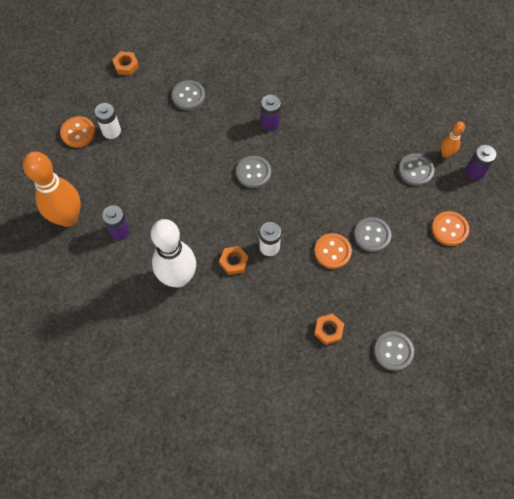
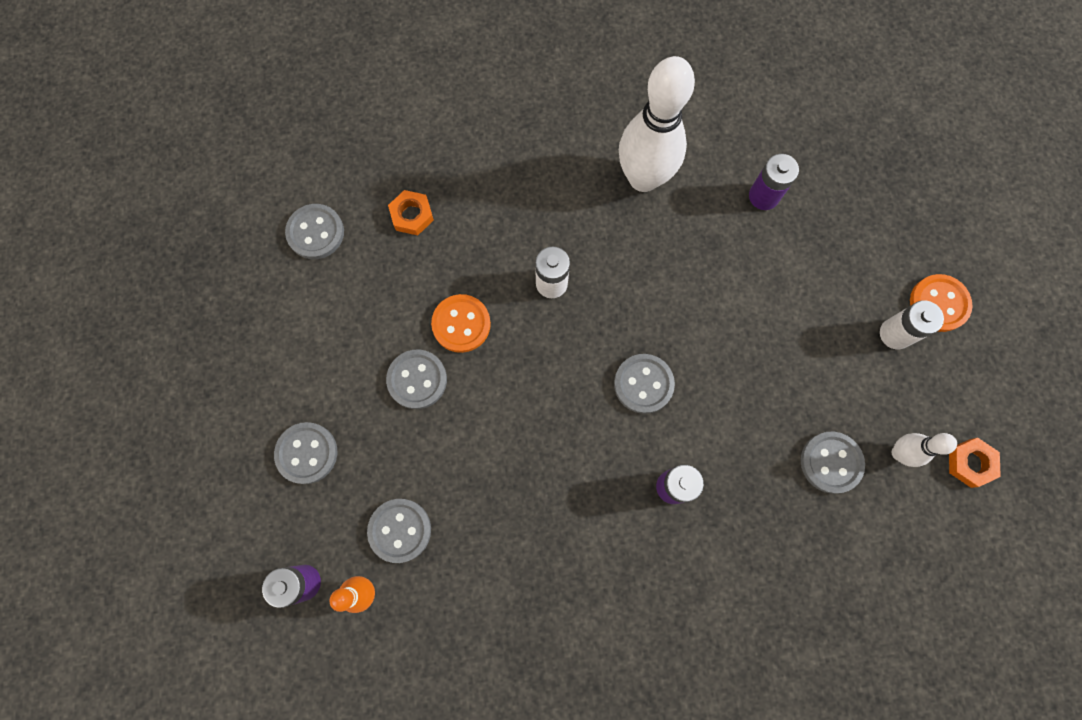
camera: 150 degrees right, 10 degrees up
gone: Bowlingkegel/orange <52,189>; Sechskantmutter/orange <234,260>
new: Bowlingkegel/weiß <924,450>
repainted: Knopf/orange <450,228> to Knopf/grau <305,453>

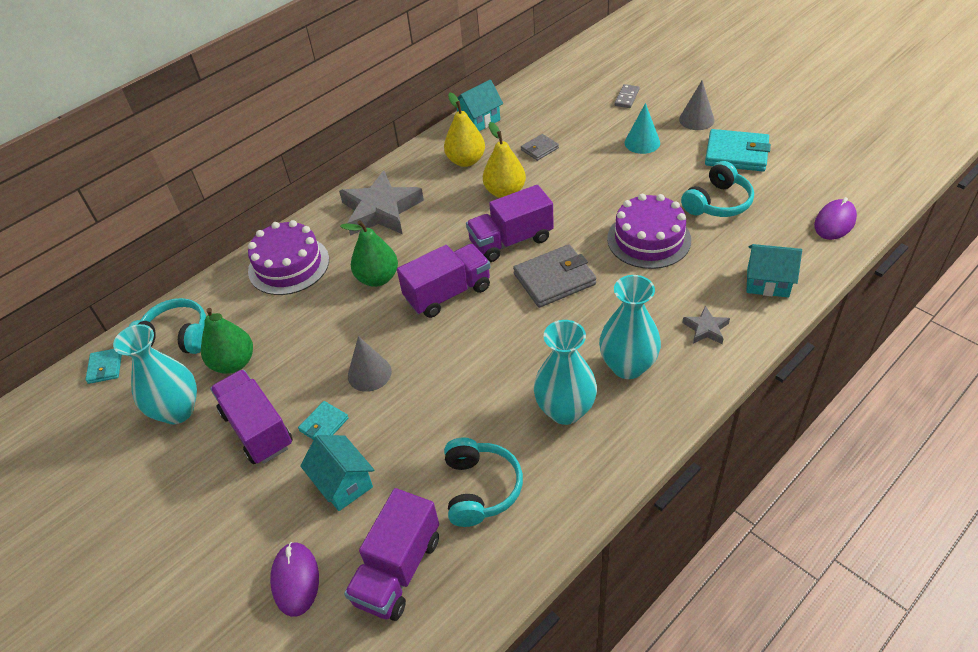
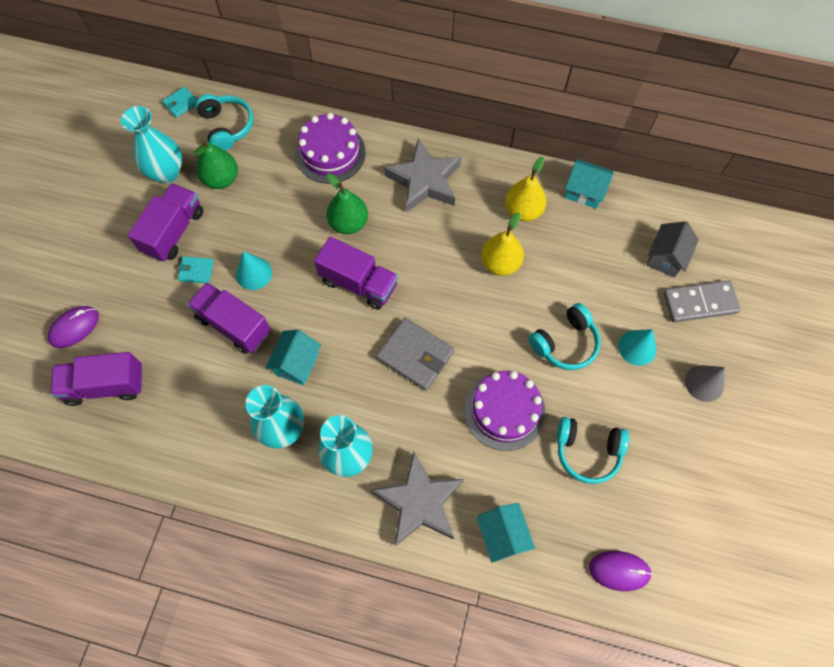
camera: 55 degrees right, 20 degrees up
gone: Geldbörse/grau <540,147>; Geldbörse/türkis <738,150>
new: Haus/grau <672,249>
shifted: Haus/türkis <337,473> to <293,357>; Kopfhörer/türkis <483,482> to <565,336>; Lastwagen/lila <510,223> to <229,318>
repainted: Kegel/grau <370,364> to Kegel/türkis <254,270>
scaled: Dominostein/grau <627,96> = <702,301> x1.83; Stern/grau <706,325> = <417,499> x2.17

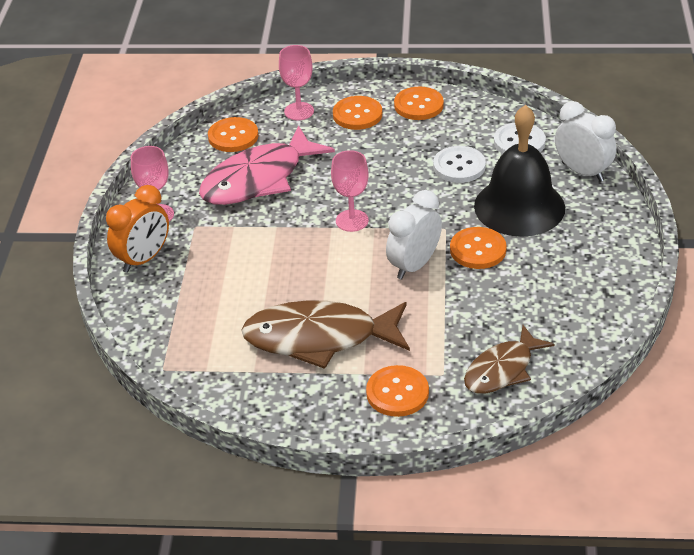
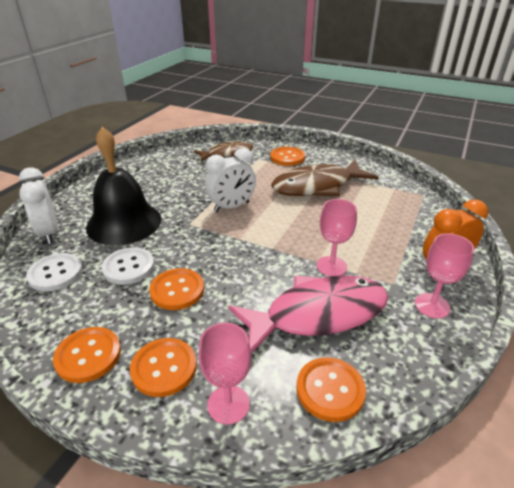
camera: 160 degrees left, 5 degrees down
shifted: Kelch/rosa <350,191> to <337,237>; Knopf/orange <478,248> to <176,289>
rotated: Fisch/braun <325,334> = <325,177> 135 degrees clockwise

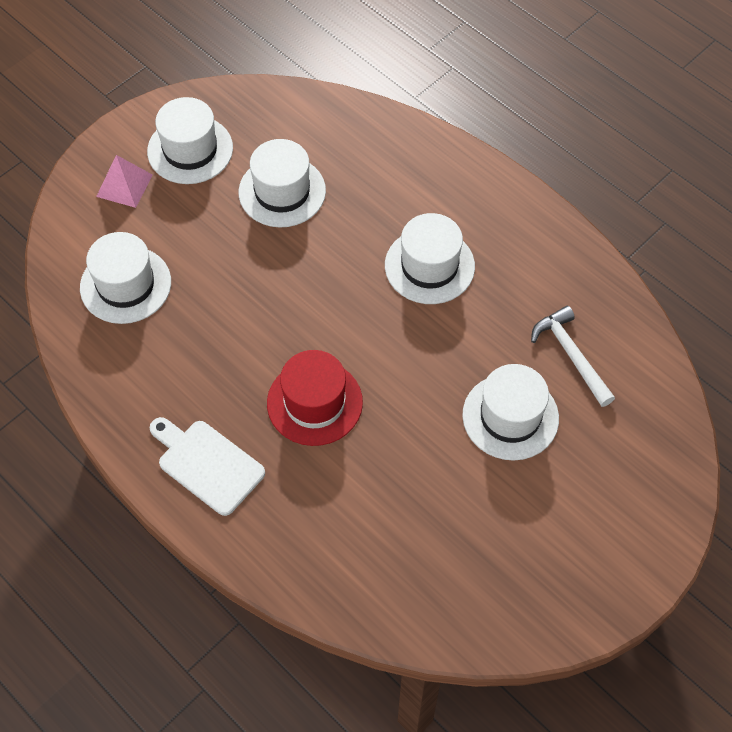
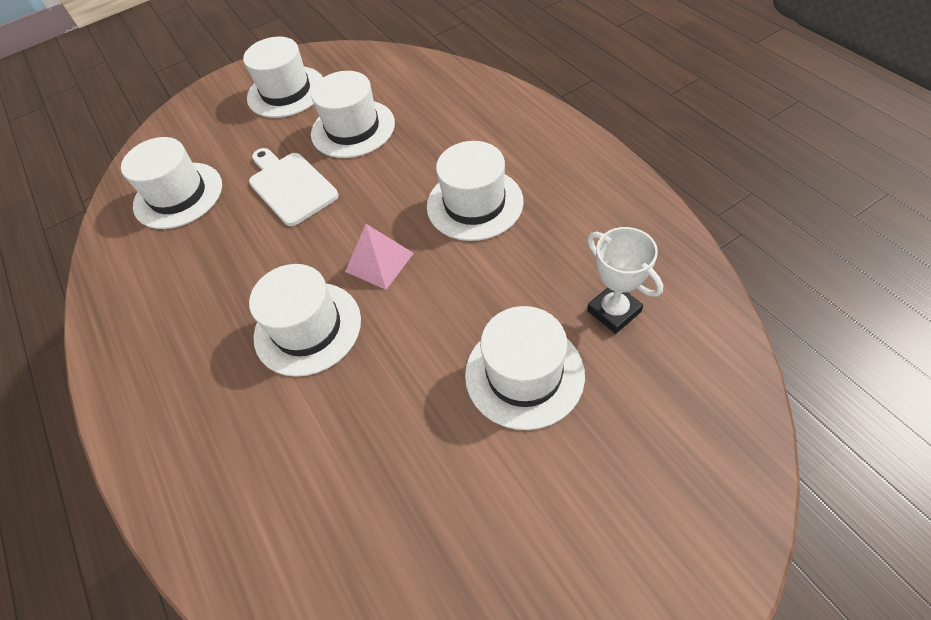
camera: 20 degrees right, 5 degrees down
shifted: Pyramide/rosa <124,181> to <379,257>; Schneidebrett/weiß <207,466> to <293,187>
swapped: Hammer/weiß <573,356> to Pokal/weiß <625,280>
repainted: Hut/rot <315,398> to Hut/weiß <305,320>

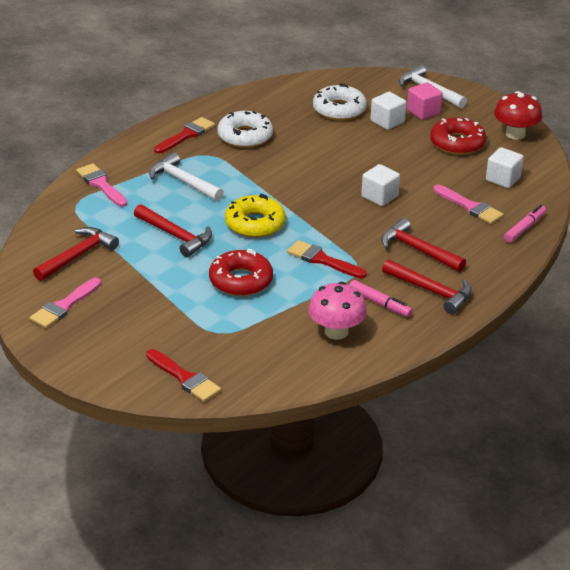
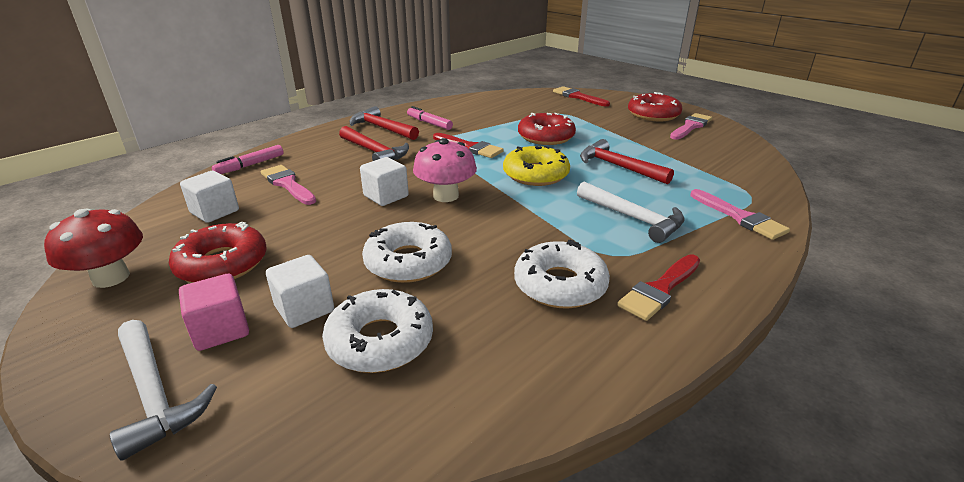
camera: 175 degrees left, 5 degrees down
gone: Hammer/rot <76,254>
new: Donut/weiß <407,252>; Donut/rot <655,106>
shifted: Pilz/rosa <337,311> to <445,170>

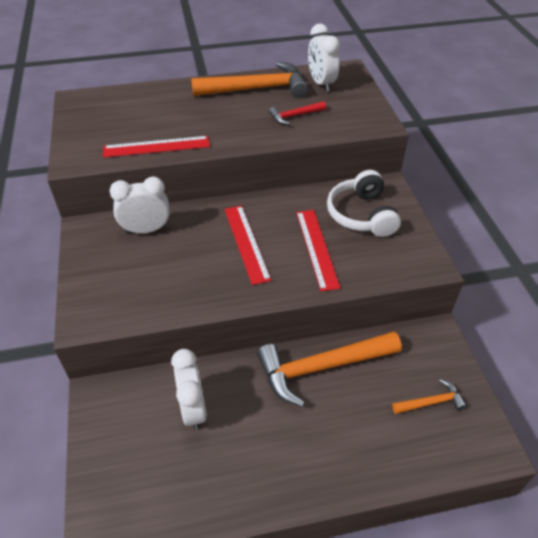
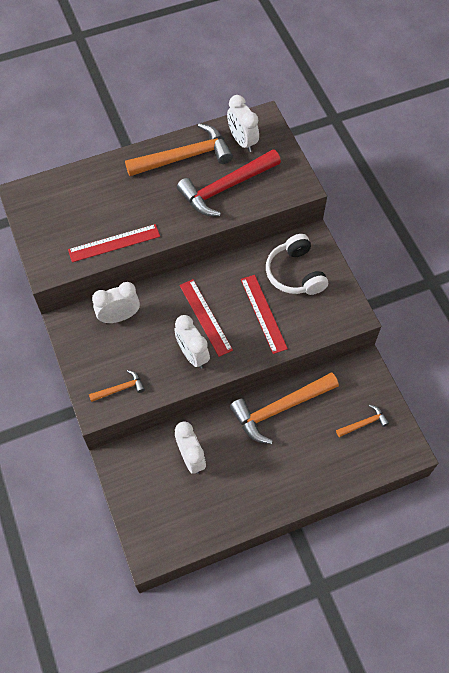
camera: 10 degrees left, 15 degrees up
new: Hammer/orange <117,386>; Wecker/weiß <192,342>
scaled: Hammer/rot <297,113> = <229,182> x2.10

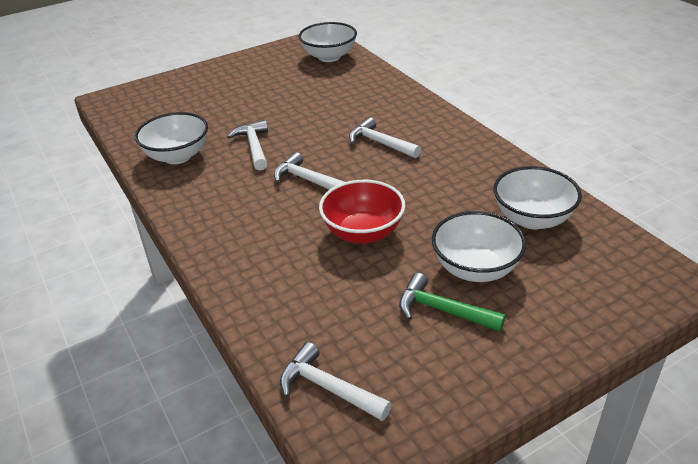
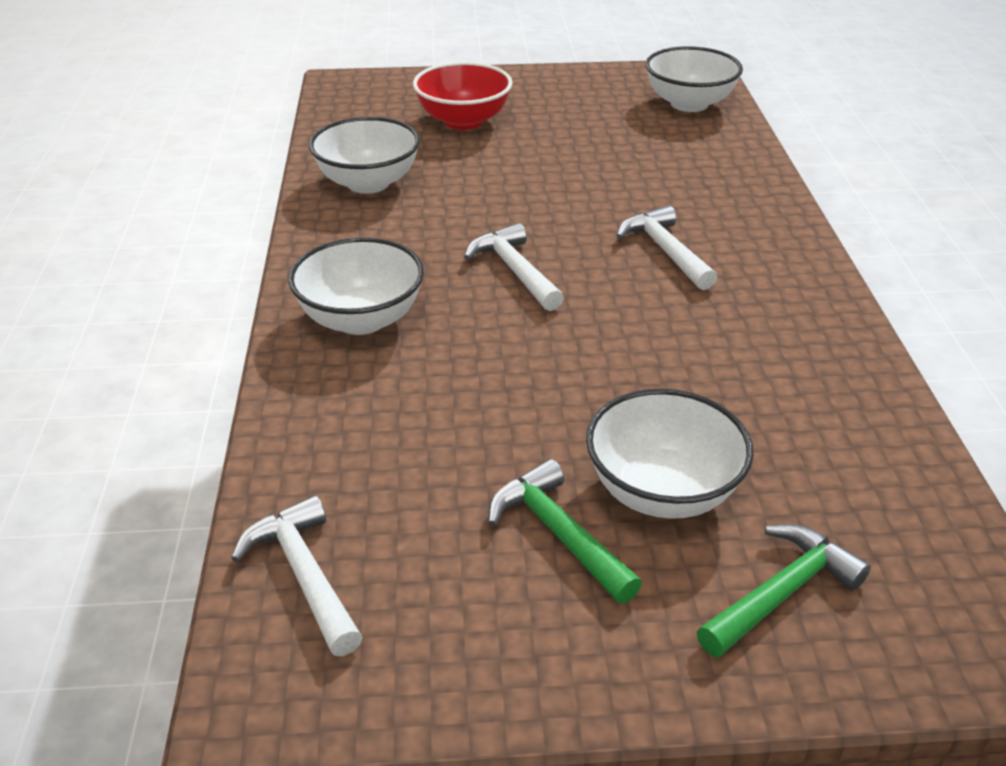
camera: 25 degrees right, 0 degrees up
gone: Hammer/weiß <247,145>
new: Hammer/grün <784,591>
shifted: Schüssel/rot <362,212> to <463,96>; Schüssel/weiß <537,197> to <356,286>

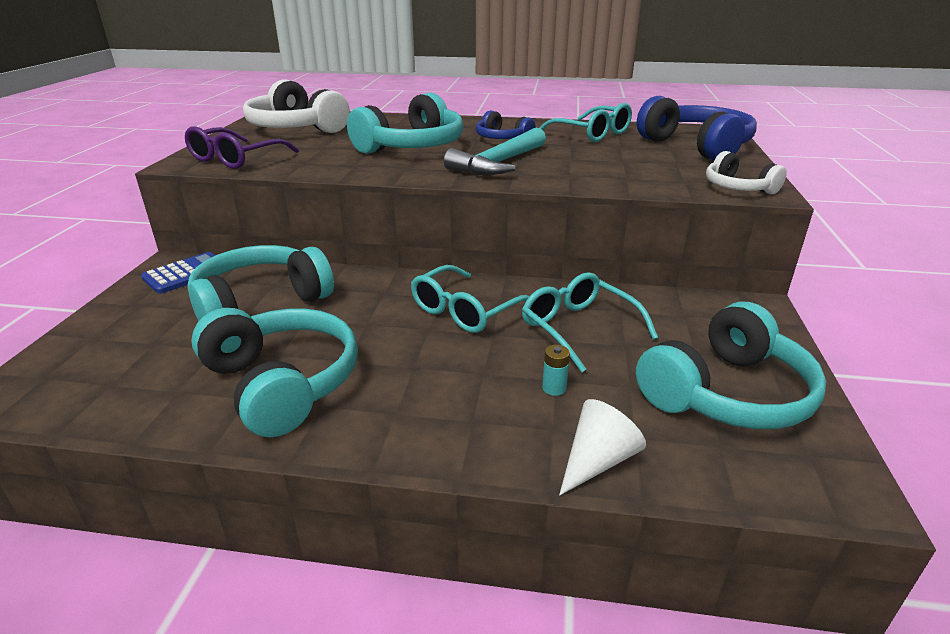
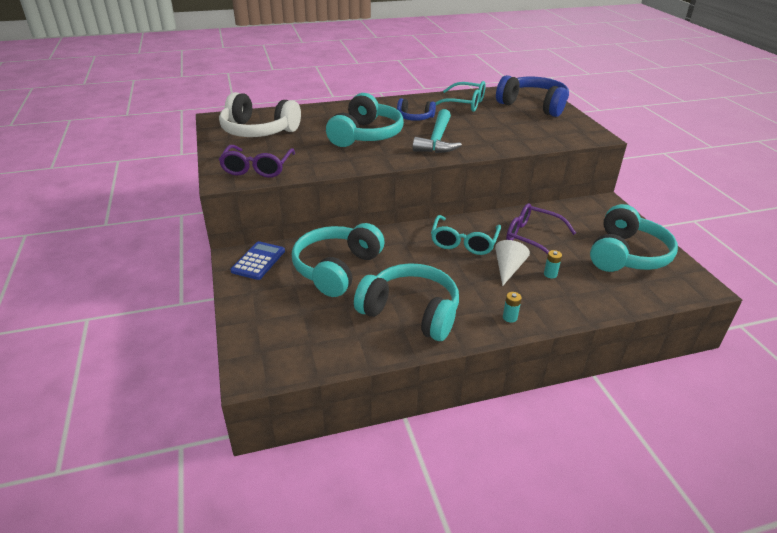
camera: 25 degrees left, 5 degrees up
gone: Kopfhörer/weiß <746,172>
new: Batterie/türkis <512,307>
shifted: Kegel/weiß <602,447> to <512,263>
repainted: Brille/türkis <590,322> to Brille/lila <541,229>

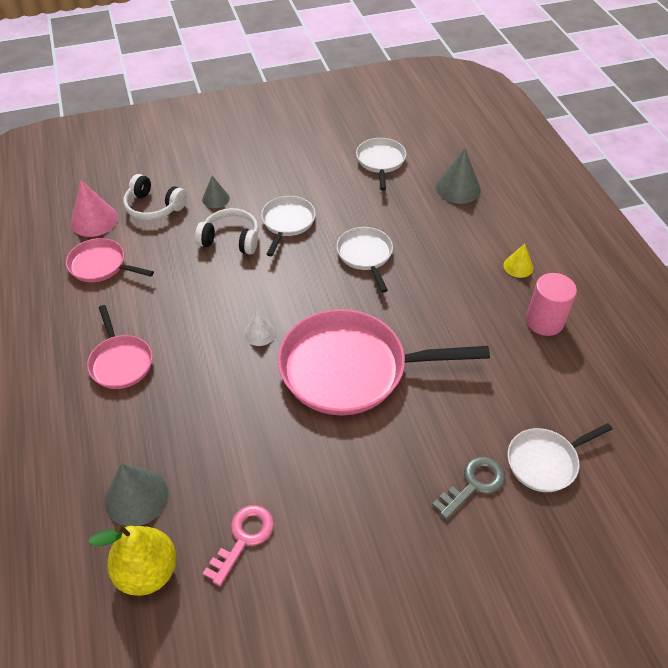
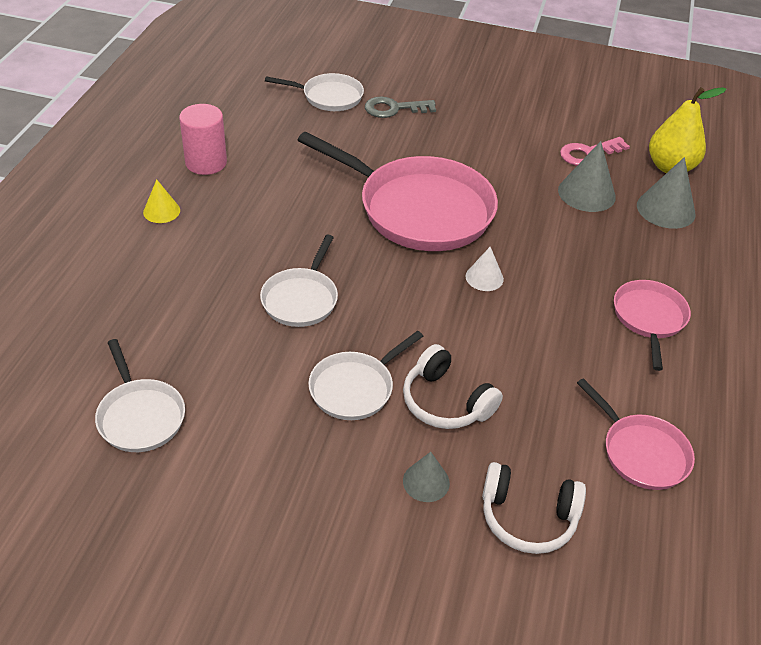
camera: 150 degrees left, 5 degrees down
gone: Kegel/rosa <94,208>
shifted: Kegel/grau <458,176> to <587,176>
rotated: Kopfhörer/weiß <155,197> = <534,508> 135 degrees clockwise; Pfanne/weiß <381,164> = <140,395> 60 degrees counterclockwise

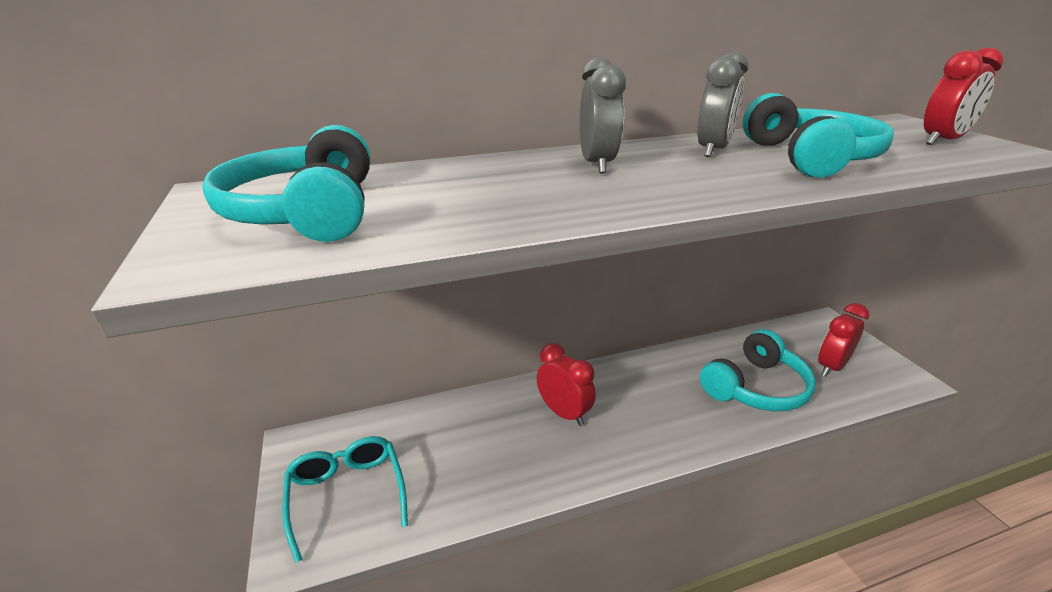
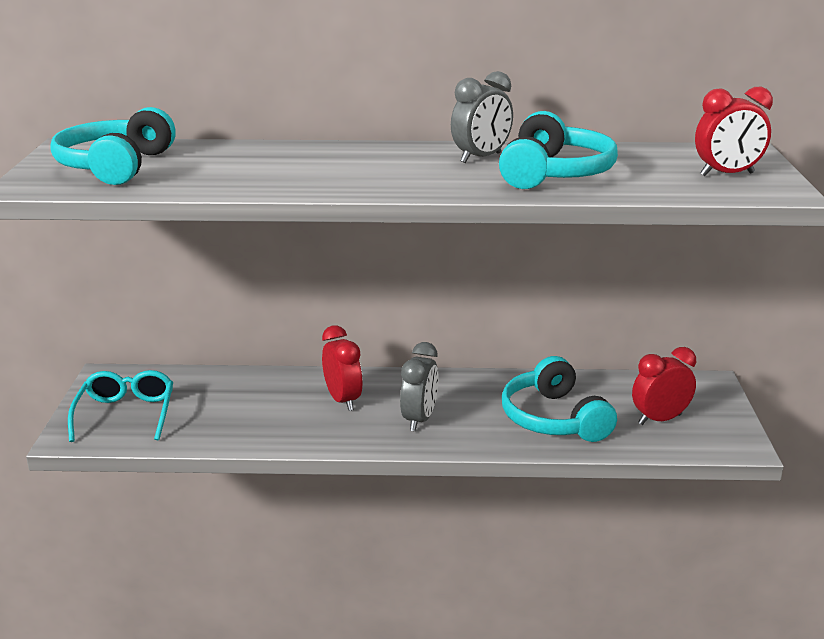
camera: 20 degrees right, 5 degrees down
shifted: Wecker/grau <603,115> to <419,386>
rotated: Kopfhörer/türkis <758,370> = <559,399> 90 degrees clockwise

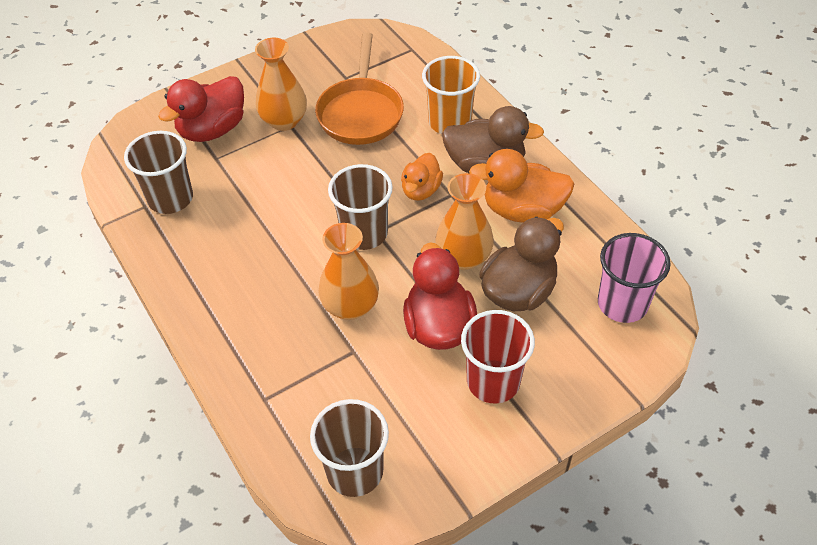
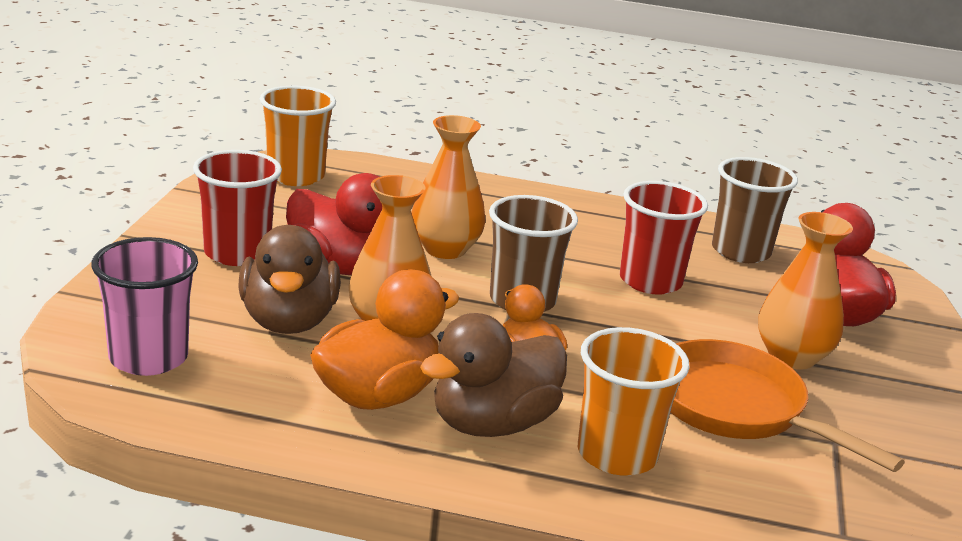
camera: 130 degrees right, 25 degrees down
new: Becher/rot <664,238>
repainted: Becher/braun <349,448> to Becher/orange <298,136>

